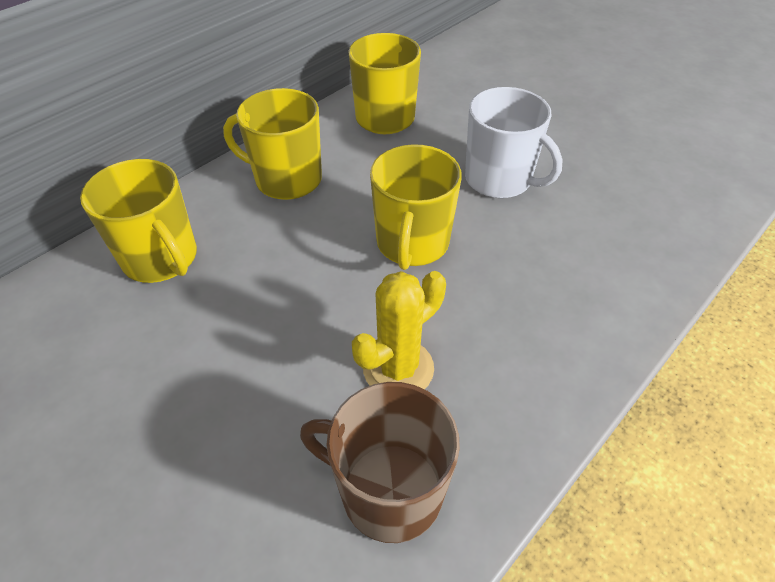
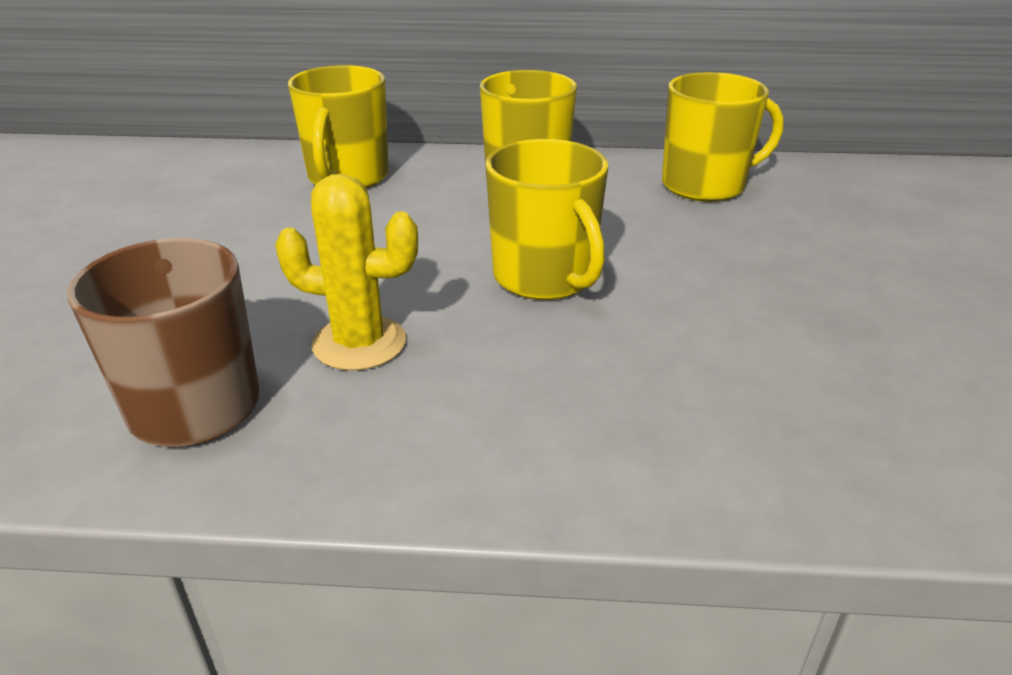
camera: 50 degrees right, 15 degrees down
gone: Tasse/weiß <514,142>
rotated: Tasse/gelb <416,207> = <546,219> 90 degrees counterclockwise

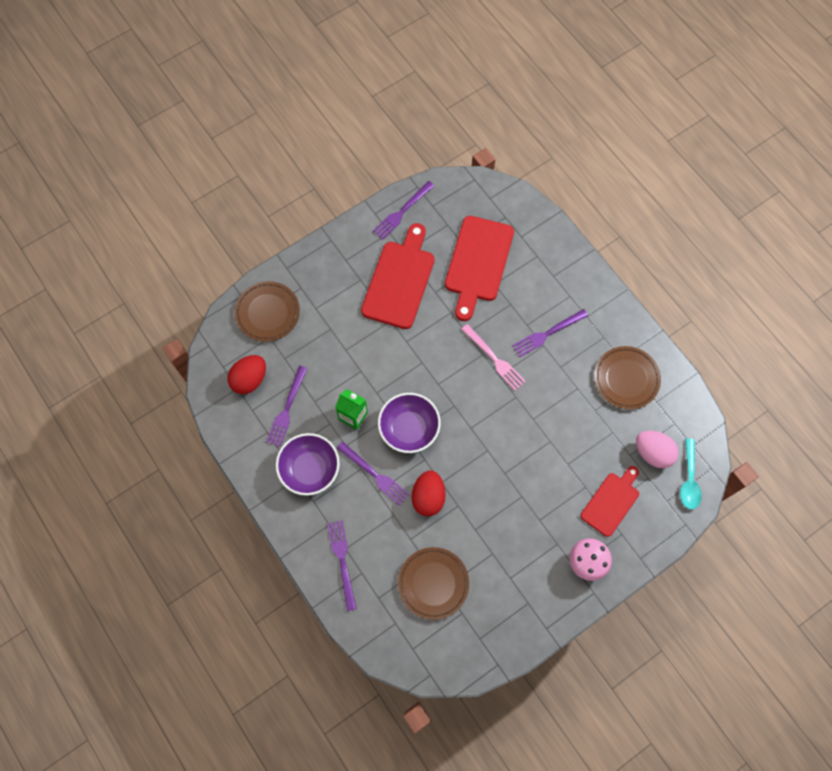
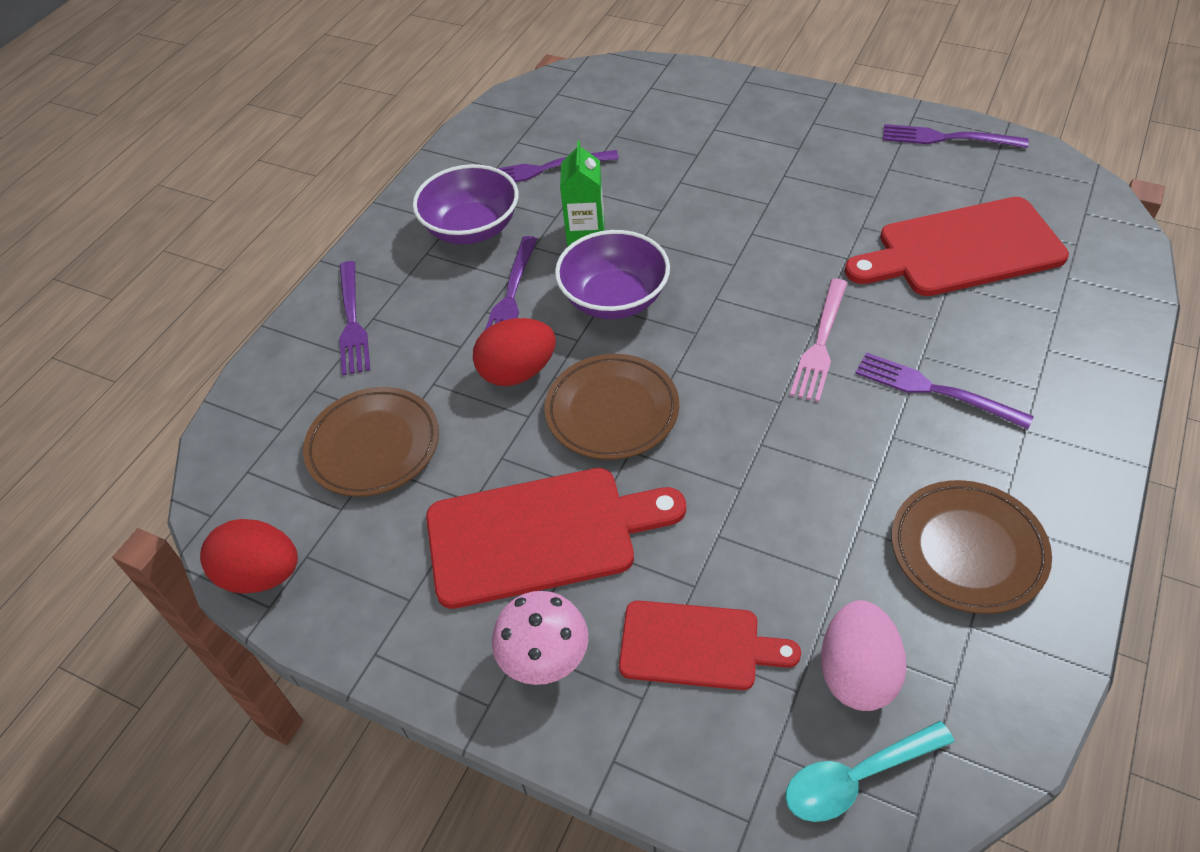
camera: 65 degrees right, 20 degrees down
shifted: Ei/rot <246,374> to <249,556>; Teller/braun <267,311> to <612,407>; Schneidebrett/rot <398,276> to <556,538>
rotated: Gabel/lila <342,565> = <354,318> 120 degrees clockwise

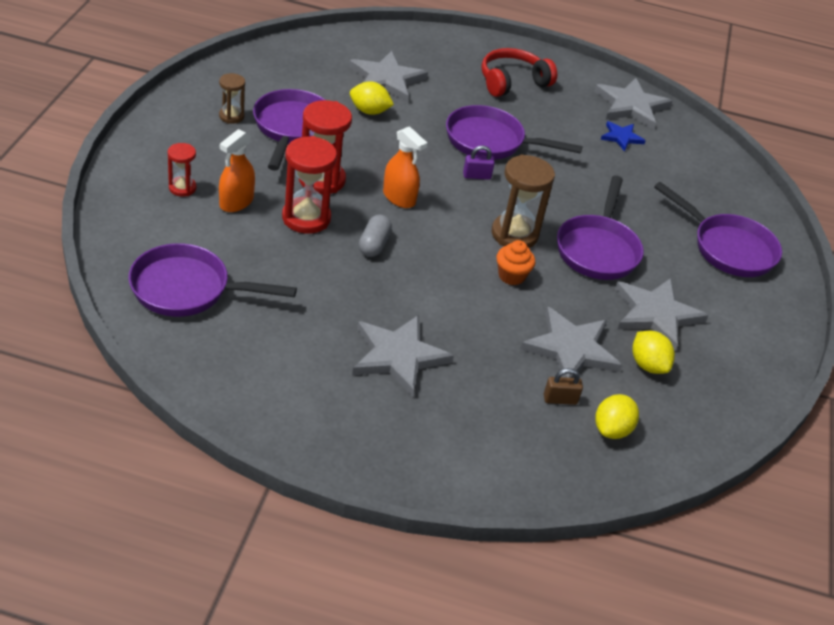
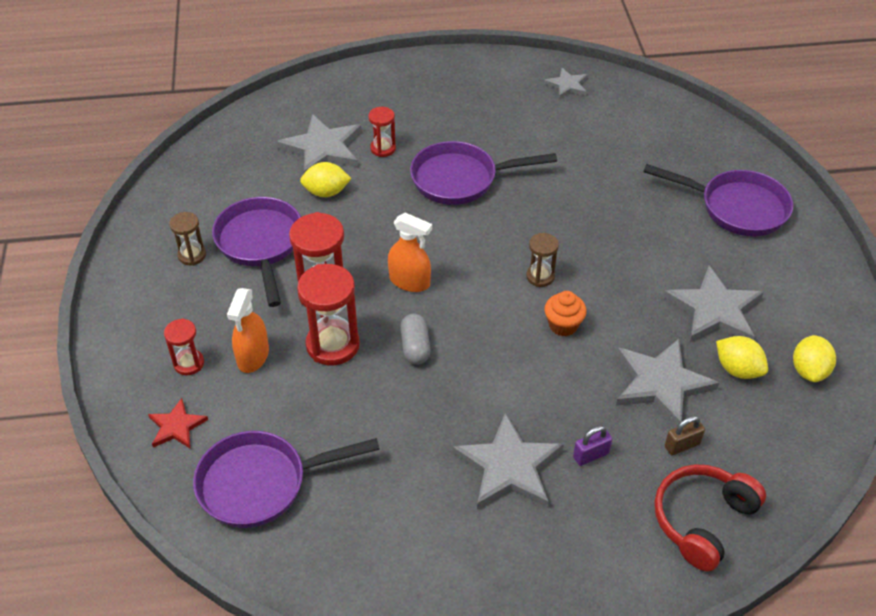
camera: 15 degrees left, 5 degrees up
gone: Pfanne/lila <600,227>; Stern/blau <623,136>
new: Stern/rot <178,423>; Sanduhr/rot <382,132>
shifted: Vorhängeschloss/lila <479,163> to <592,446>; Kopfhörer/rot <519,72> to <710,518>; Zitrone/gelb <617,416> to <814,358>
scaled: Sanduhr/braun <523,201> = <542,260> x0.56; Stern/grau <633,104> = <565,83> x0.55

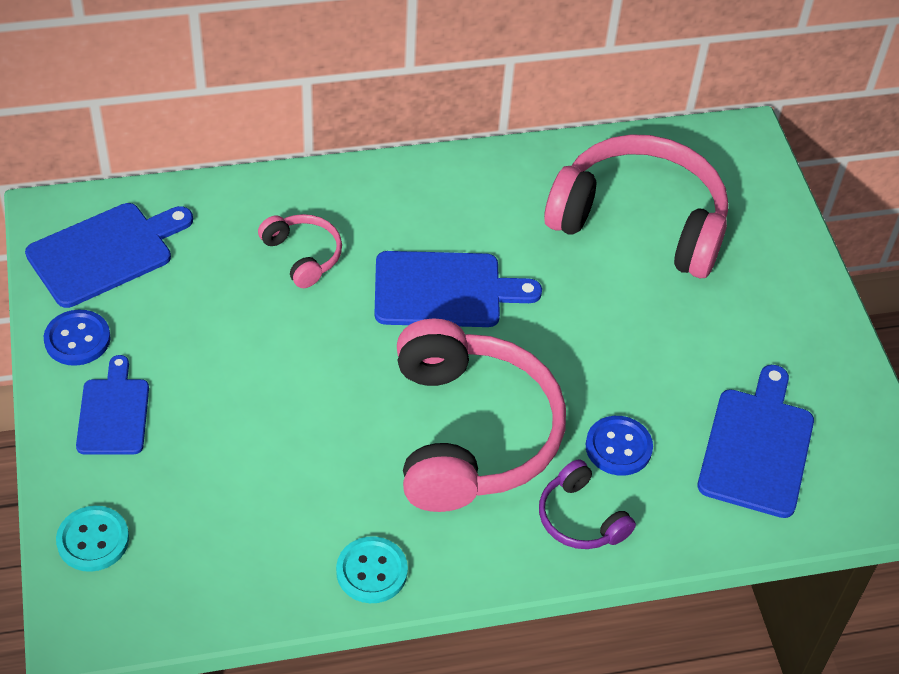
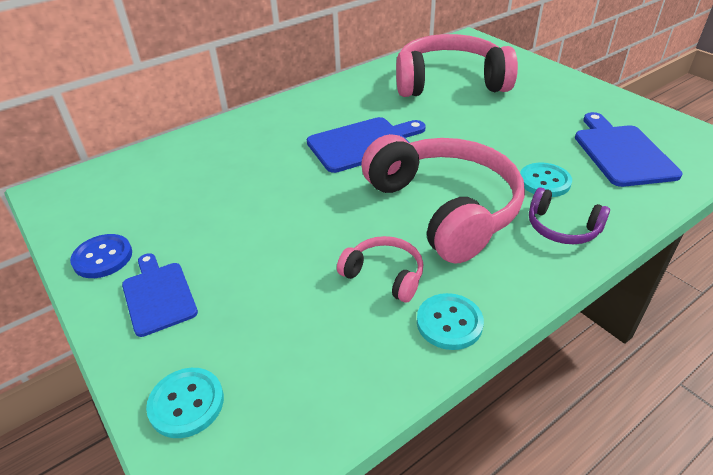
camera: 20 degrees left, 10 degrees down
gone: Schneidebrett/blau <109,255>
shifted: Kopfhörer/rosa <300,251> to <380,269>
repainted: Knopf/blau <619,446> to Knopf/türkis <546,180>

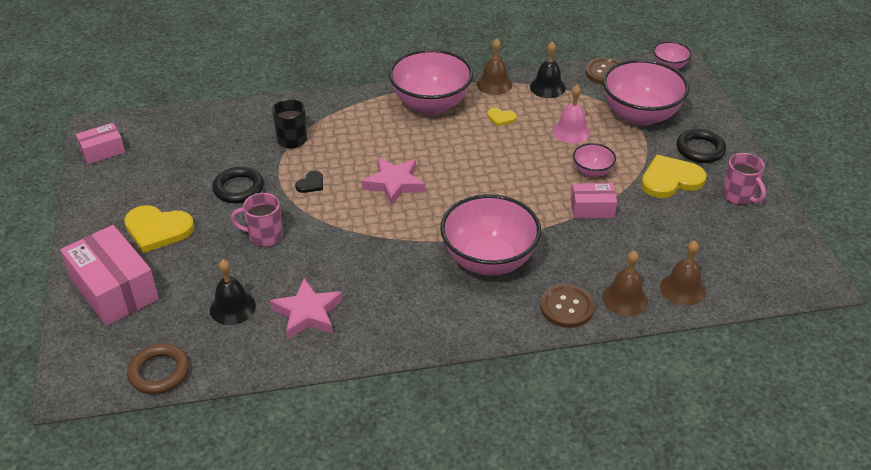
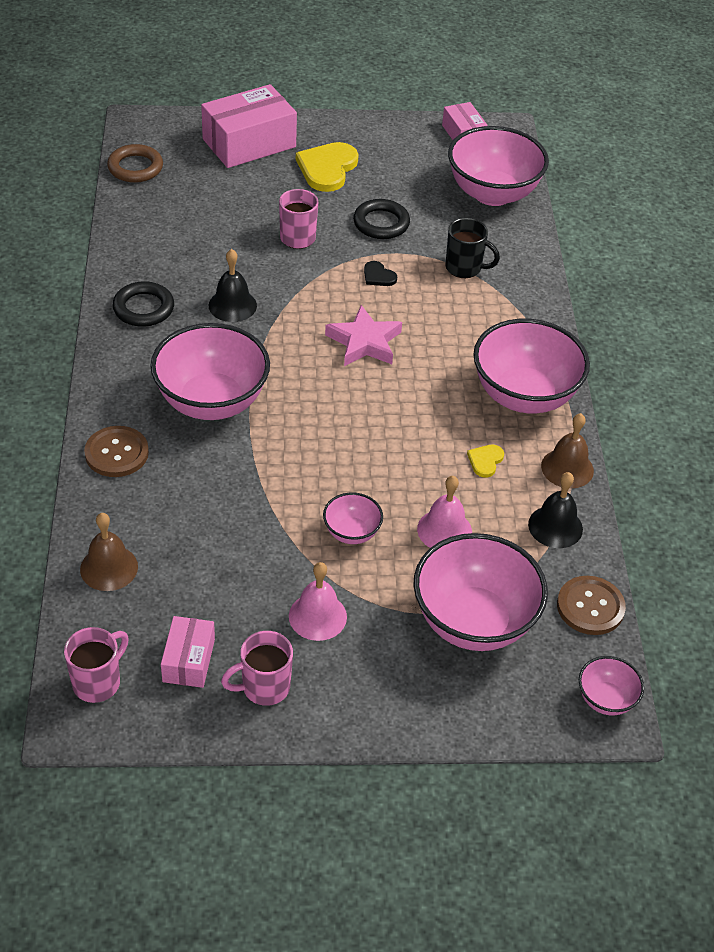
camera: 95 degrees right, 5 degrees up
gone: Stern/rosa <306,308>; Glocke/braun <625,283>
new: Tasse/rosa <96,665>; Schüssel/rosa <498,166>
shifted: Glocke/schwarz <233,292> to <233,285>; Schachtel/rosa <594,200> to <188,652>; Ring/schwarz <701,146> to <143,304>
swapped: Herz/gelb <673,176> to Glocke/rosa <318,601>

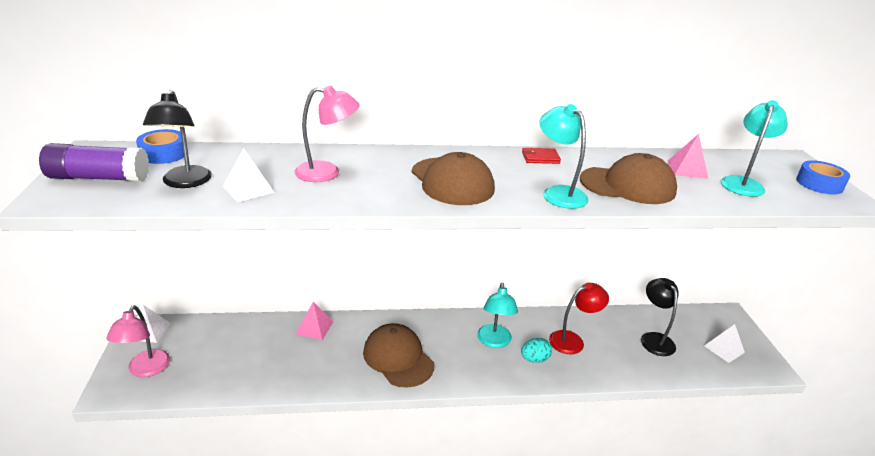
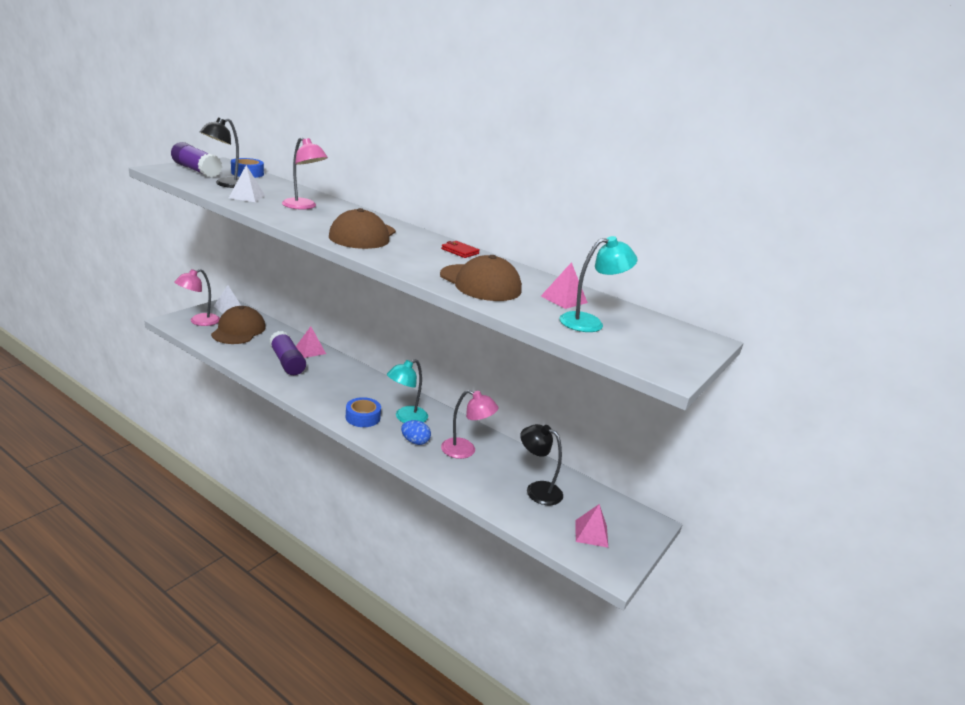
camera: 40 degrees right, 5 degrees down
gone: Lampe/türkis <564,156>
new: Klebestift/lila <287,353>
shifted: Kappe/braun <398,355> to <238,325>; Klebeband/blau <823,177> to <363,412>
repainted: Ei/türkis <536,350> to Ei/blau <416,432>; Lampe/rot <579,318> to Lampe/rosa <469,424>; Pyramide/weiß <724,343> to Pyramide/rosa <592,526>
rotated: Lampe/schwarz <660,317> = <541,464> 90 degrees counterclockwise

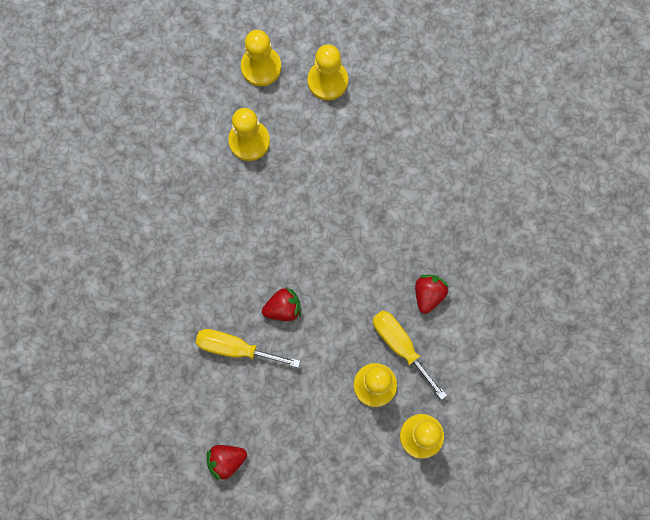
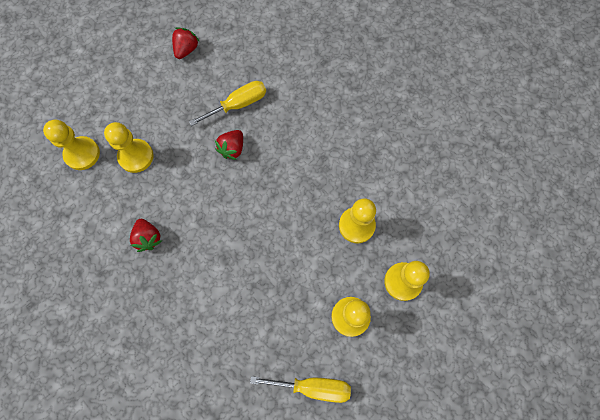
camera: 135 degrees right, 5 degrees down
shifted: Schraubenzieher/gelb <410,355> to <300,389>

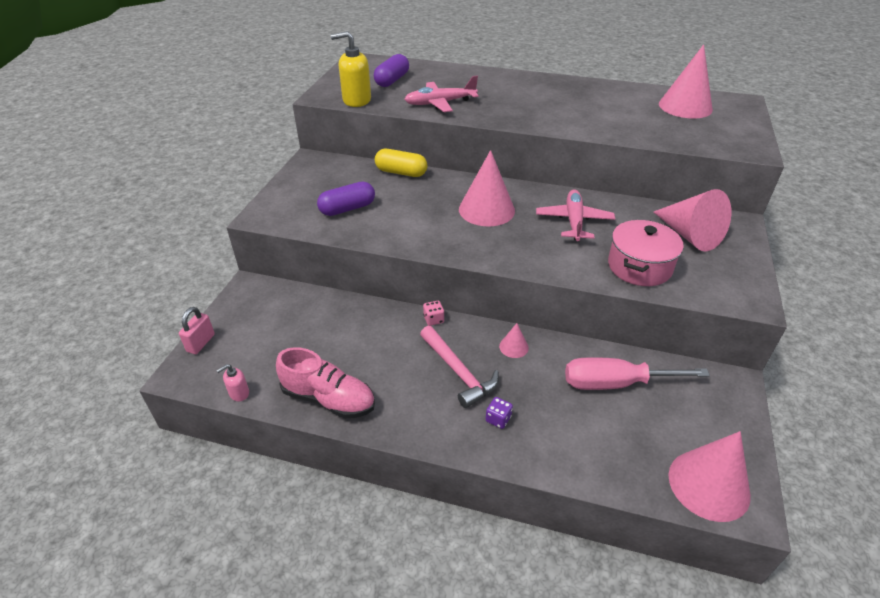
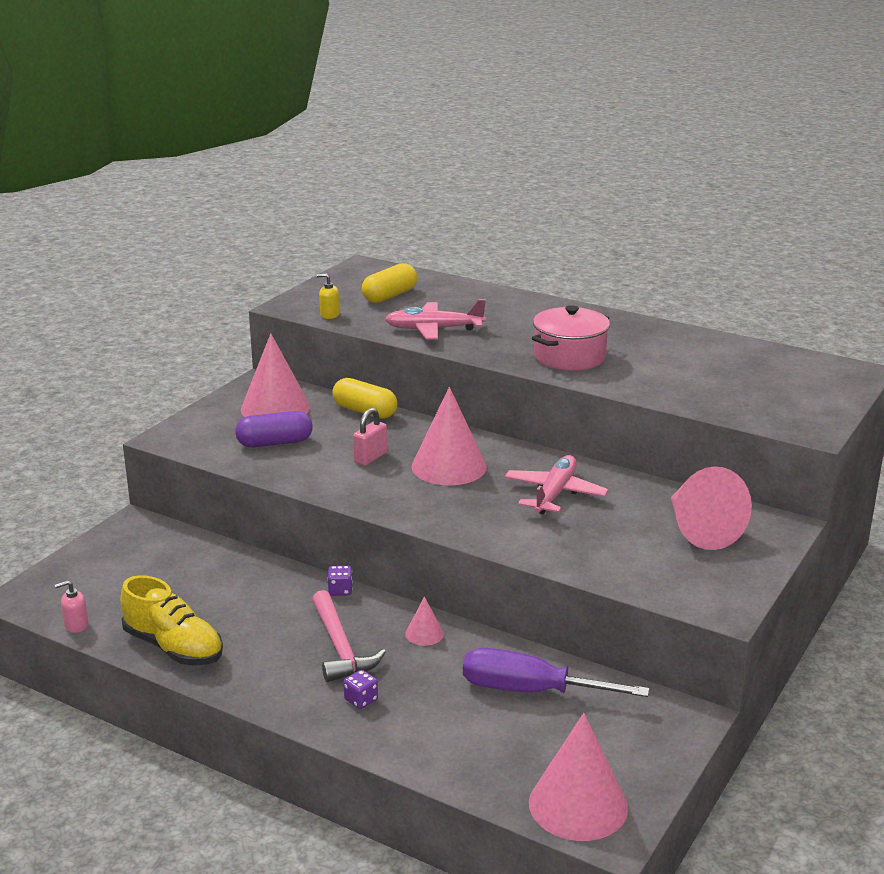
camera: 15 degrees right, 15 degrees down
shifted: Vorhängeschloss/rosa <197,330> to <370,437>; Kochtopf/rosa <646,253> to <571,338>; Kegel/rosa <686,81> to <275,375>
repainted: Schuh/rosa <325,382> to Schuh/gelb <171,620>; Kapsel/lila <391,70> to Kapsel/gelb <389,283>; Spielwürfel/rosa <433,313> to Spielwürfel/lila <340,580>; Schraubenzieher/rosa <637,373> to Schraubenzieher/lila <556,672>
scaled: Seifenspender/gelb <351,69> = <328,296> x0.50

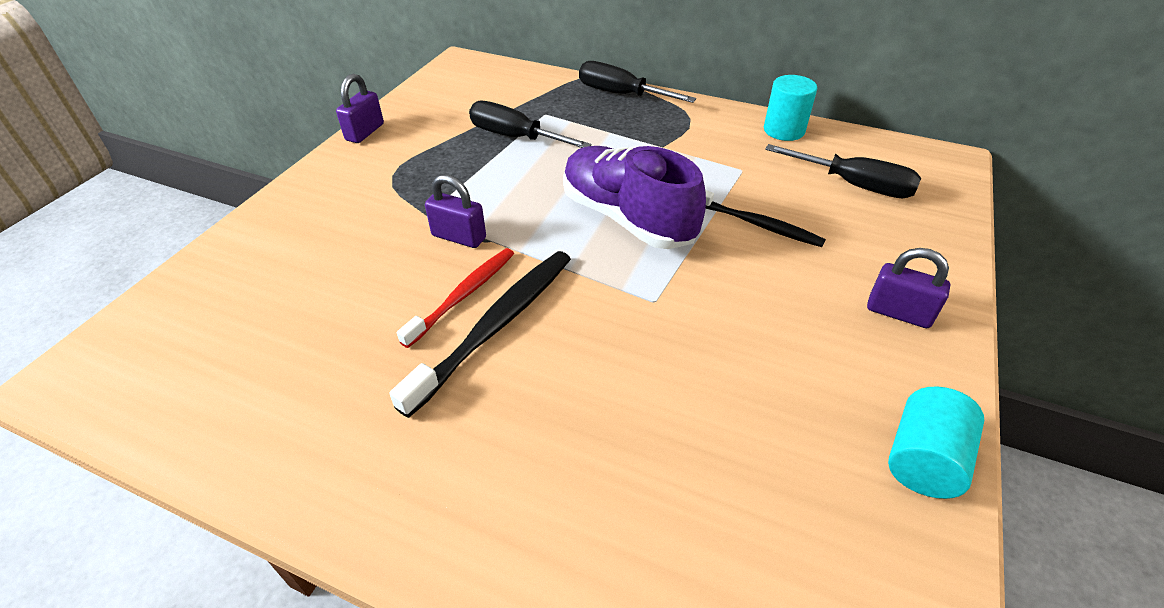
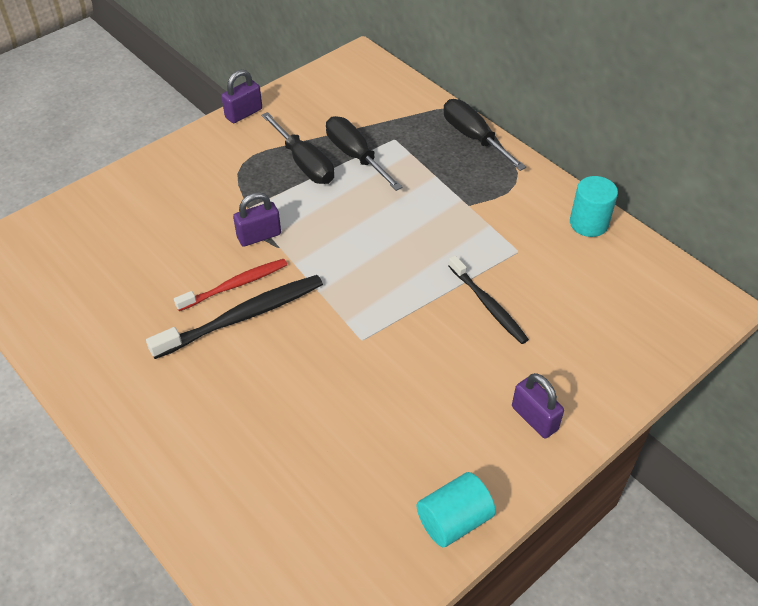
camera: 25 degrees right, 5 degrees up
gone: Schuh/lila <634,197>
shifted: Schraubenzieher/schwarz <843,171> to <297,148>
rotated: Vorhängeschloss/lila <455,211> = <257,219> 75 degrees counterclockwise

